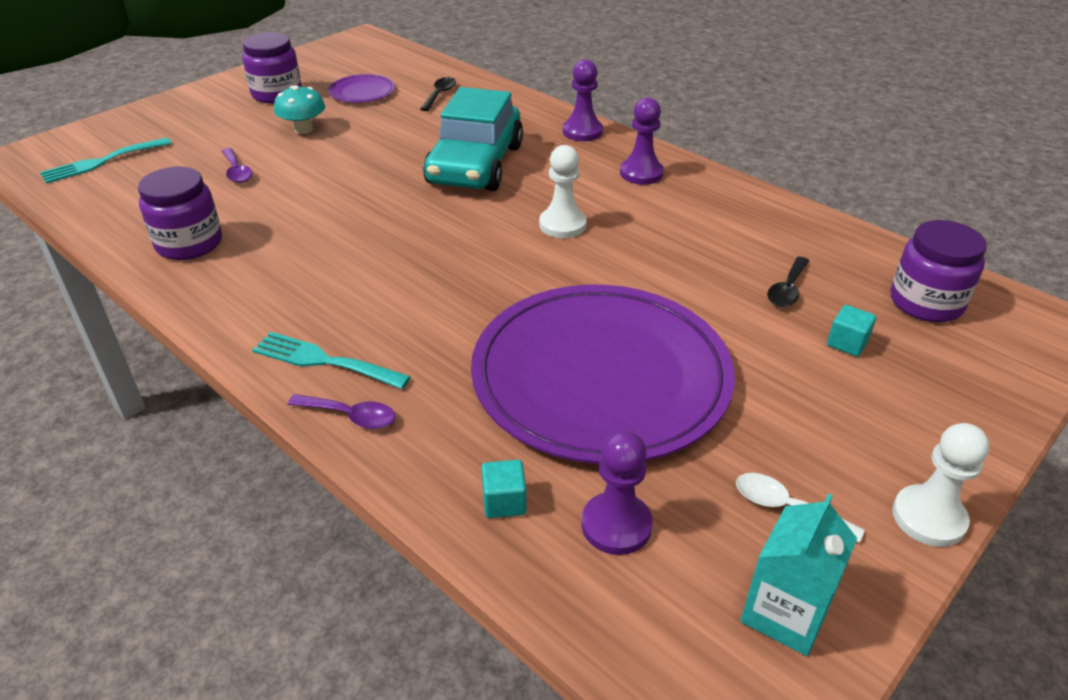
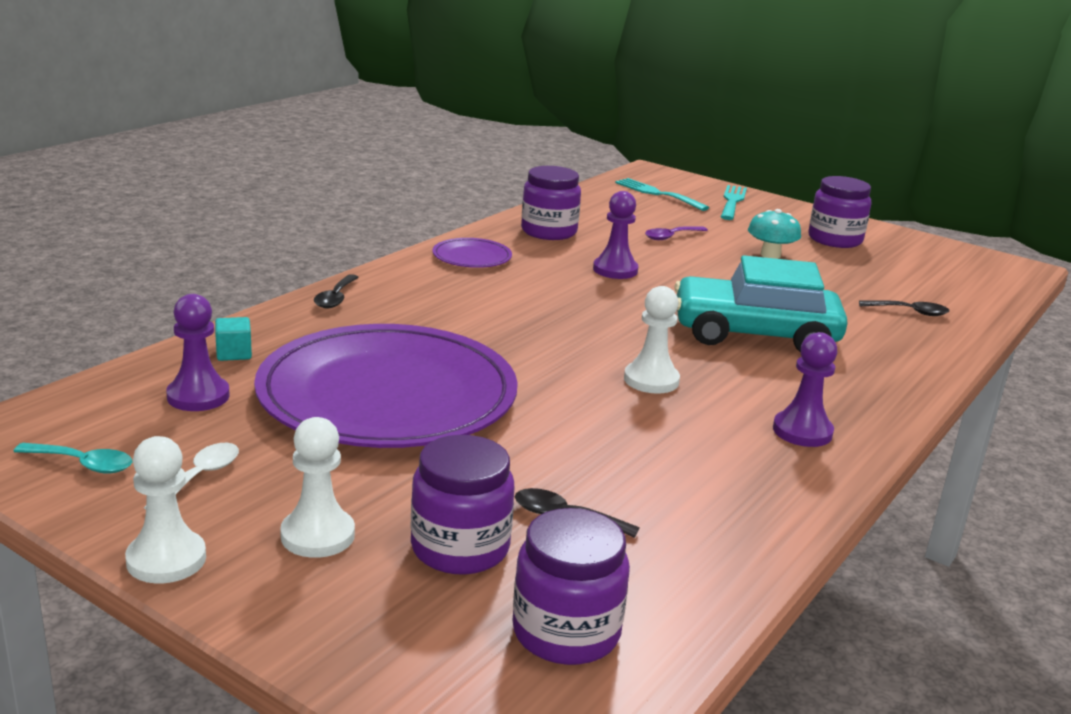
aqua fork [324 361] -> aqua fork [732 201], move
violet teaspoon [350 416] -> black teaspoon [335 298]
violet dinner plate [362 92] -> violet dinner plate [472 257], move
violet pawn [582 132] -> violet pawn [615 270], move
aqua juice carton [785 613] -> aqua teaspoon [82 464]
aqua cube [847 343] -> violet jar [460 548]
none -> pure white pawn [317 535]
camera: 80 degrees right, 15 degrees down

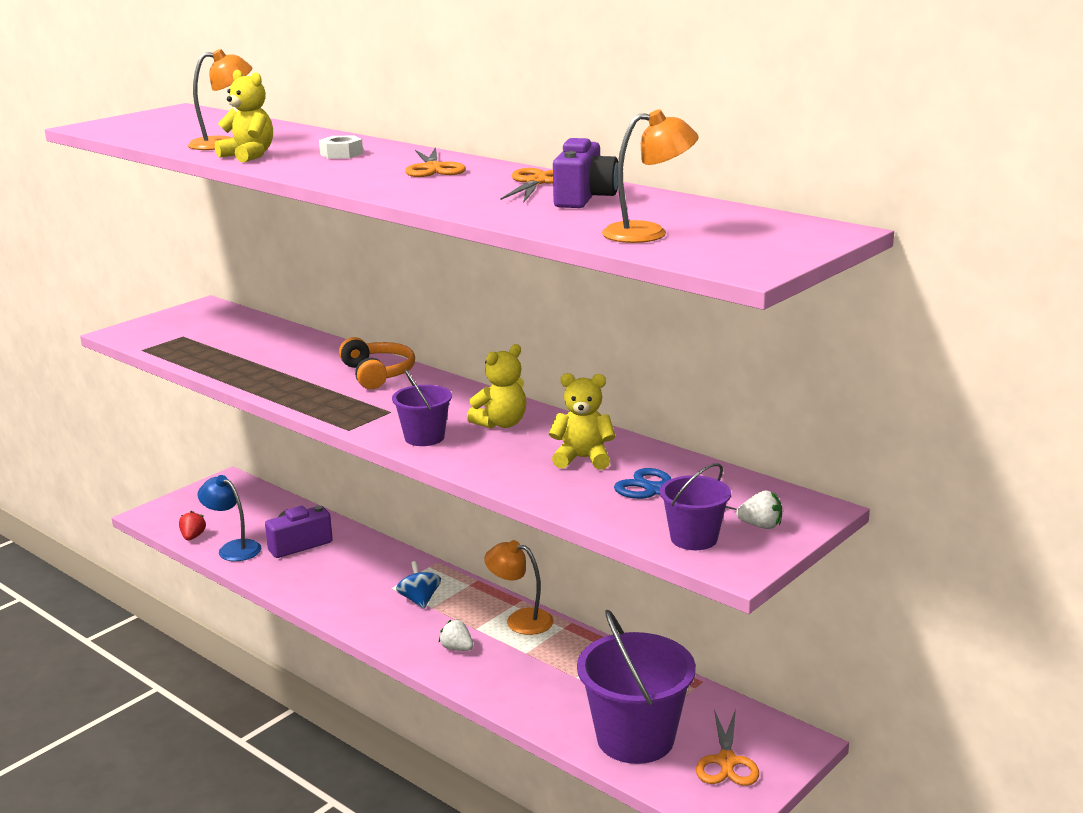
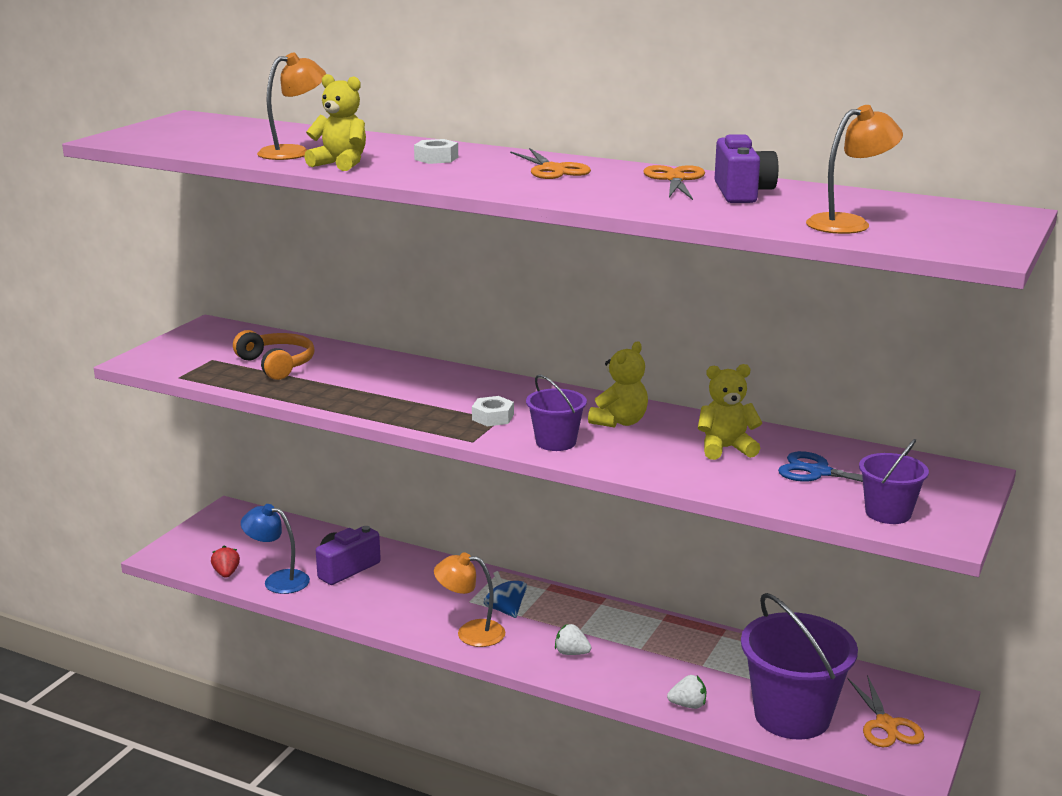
orange headset [378 374] -> orange headset [277 364], move
orange desk lamp [520 620] -> orange desk lamp [470 632], move
pure white strawberry [761 526] -> pure white strawberry [688 705], move
none -> pure white hex nut [492 417]
camera: 15 degrees left, 0 degrees up

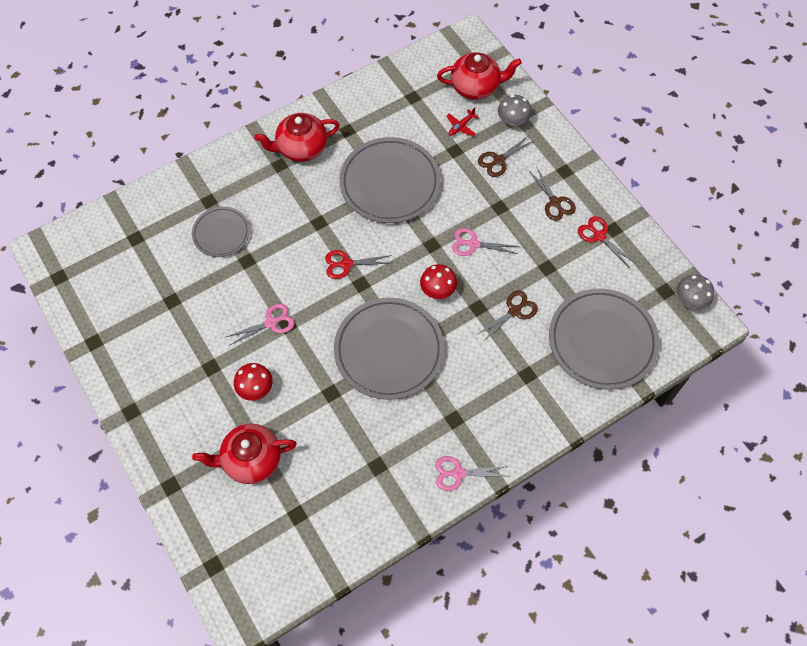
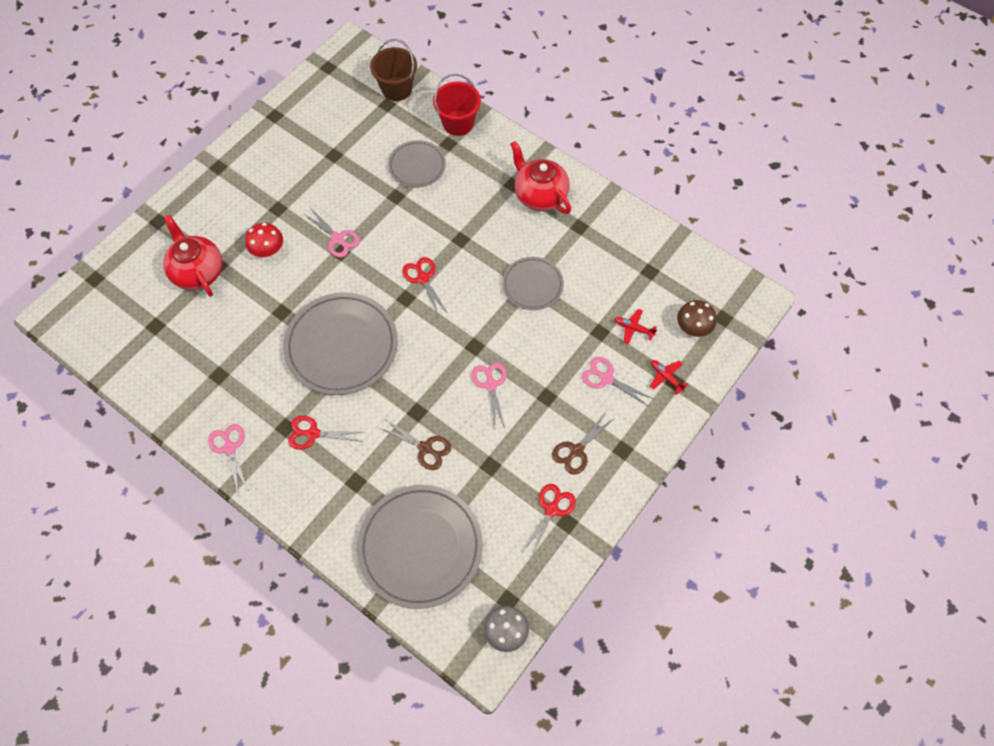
ash-grey dinner plate [390 183] -> ash-grey dinner plate [532 285], x0.56
red toadstool [438 290] -> none
red tea pot [476 87] -> russet toadstool [693 327]
russet scissors [498 160] -> pink scissors [606 378]
ash-grey toadstool [513 120] -> red toy plane [666 377]
none -> red scissors [313 433]
none -> russet sand bucket [396 89]
none -> red sand bucket [458 123]
camera: 70 degrees right, 0 degrees up

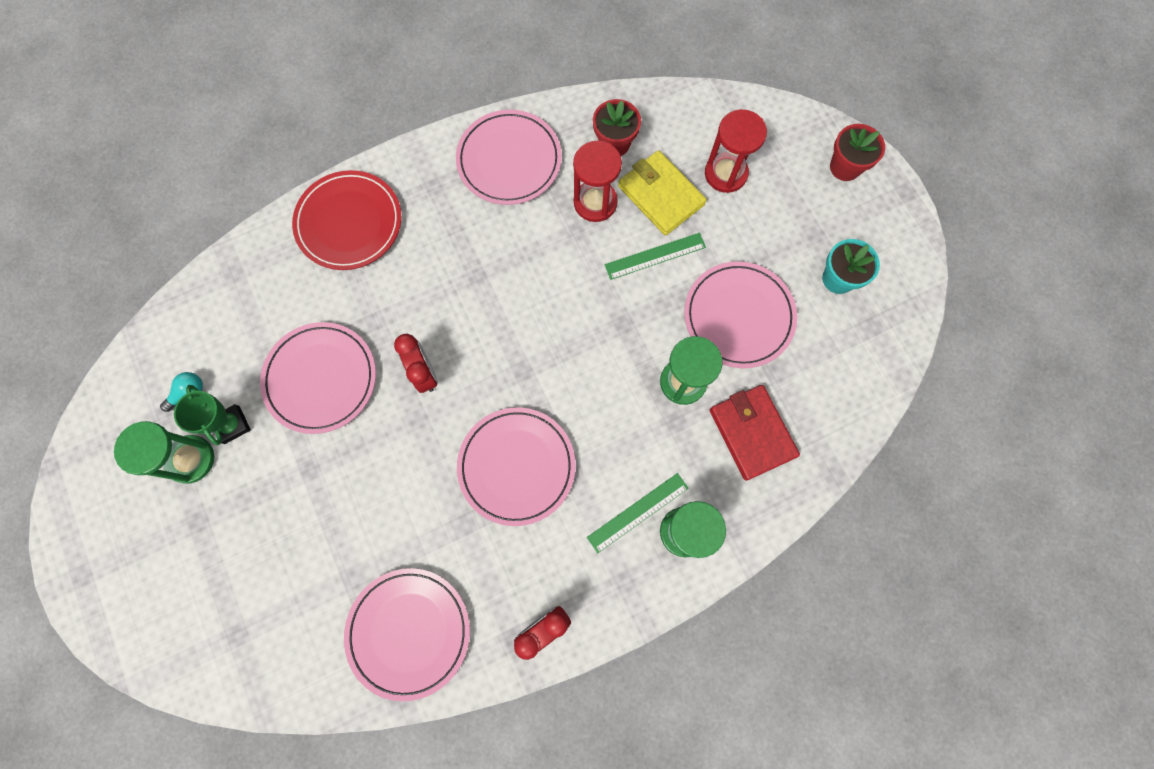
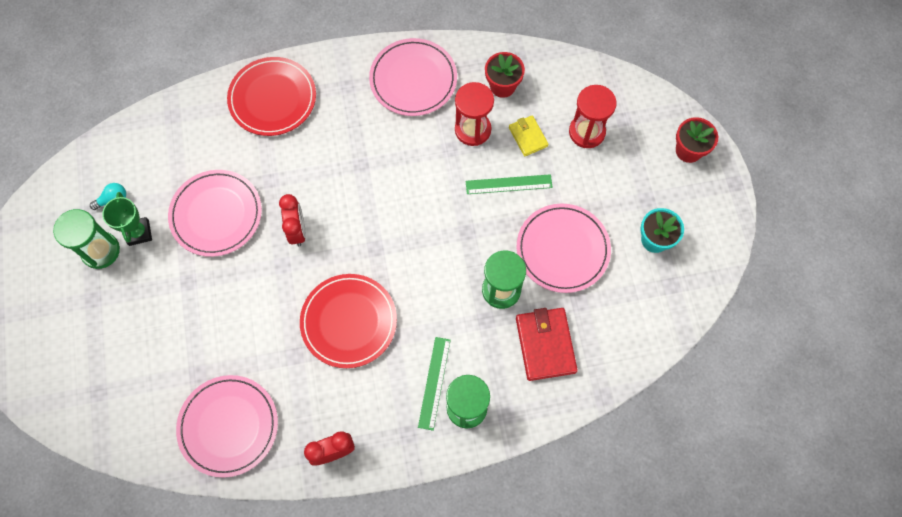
pink dinner plate [516 466] -> red dinner plate [349 322]
emerald measuring stick [637 512] -> emerald measuring stick [434 383], 60 degrees counterclockwise
yellow card wallet [661 195] -> yellow card wallet [528 137], x0.59
camera: 15 degrees right, 5 degrees down

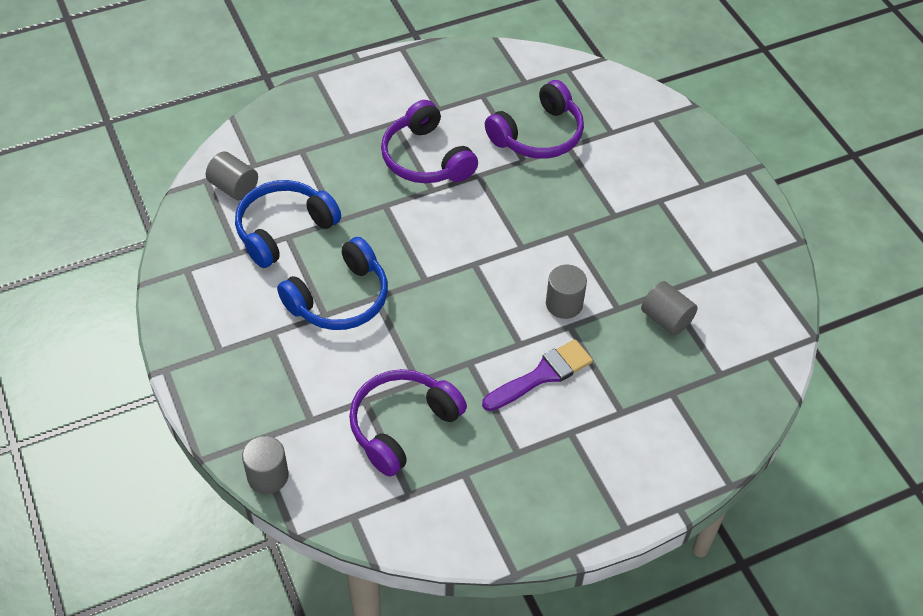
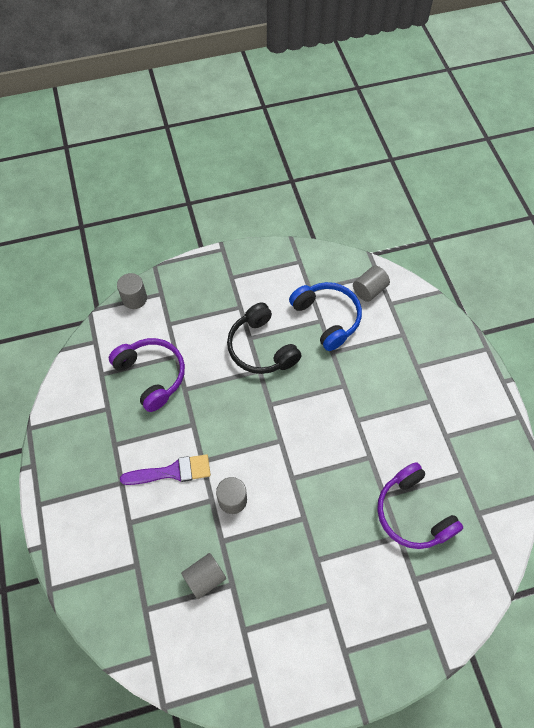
royal blue headset [340 299] -> black headset [261 348]
violet headset [426 158] -> none
violet paint brush [542 375] -> violet paint brush [172 472], 75 degrees counterclockwise
camera: 100 degrees right, 10 degrees up

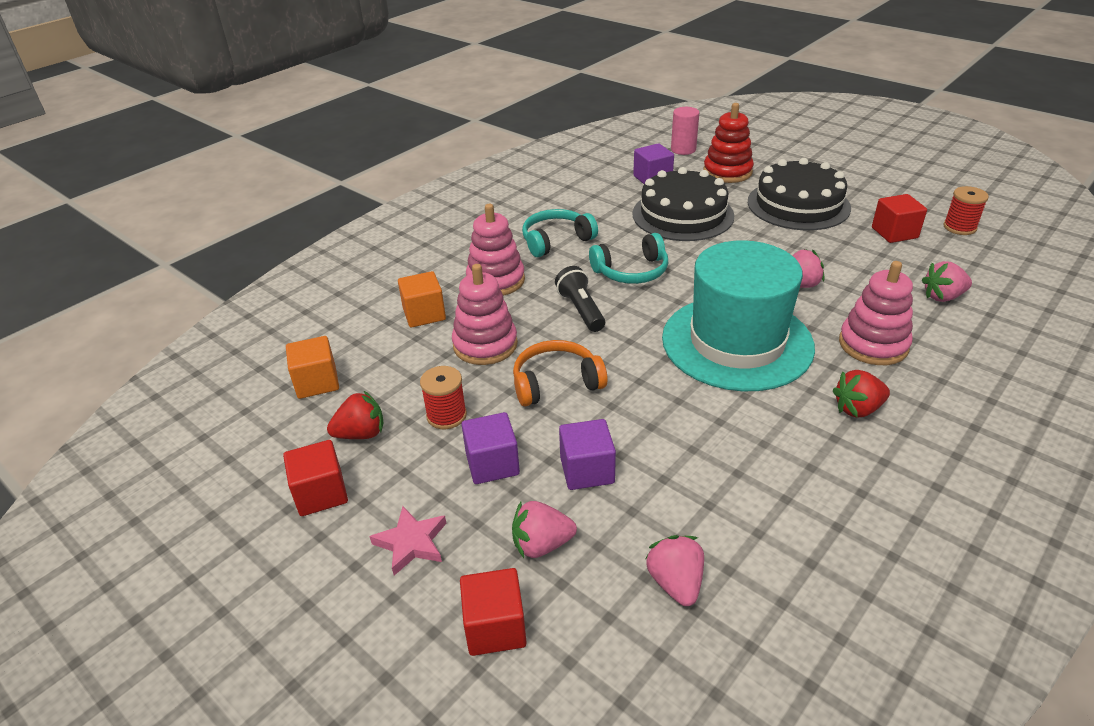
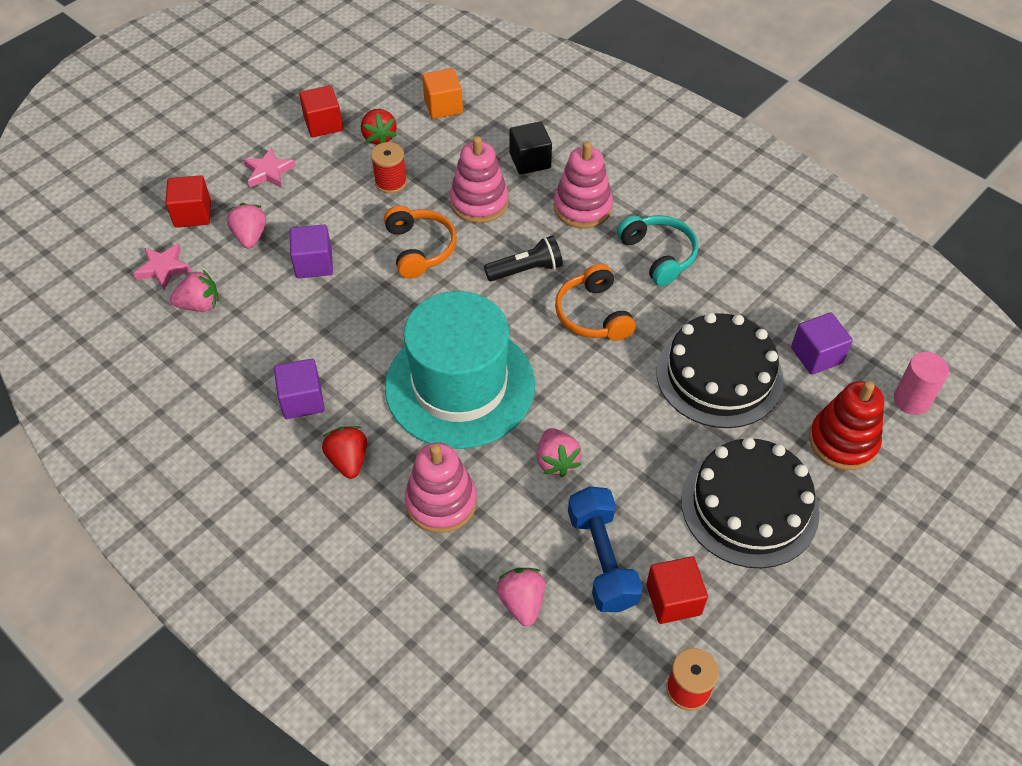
orange cube [424 314] -> black cube [530 160]
violet cube [492 464] -> violet cube [302 400], move
aqua headset [631 271] -> orange headset [593 314]
none -> pink five-pointed star [163 269]
none -> royal blue dumbbell [602 559]
camera: 90 degrees right, 15 degrees up

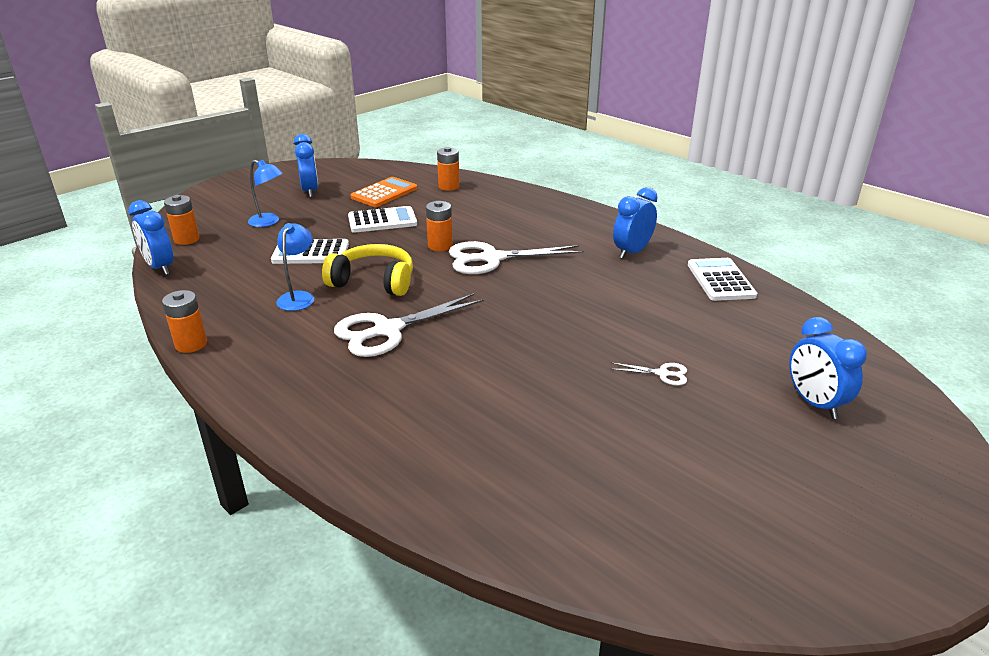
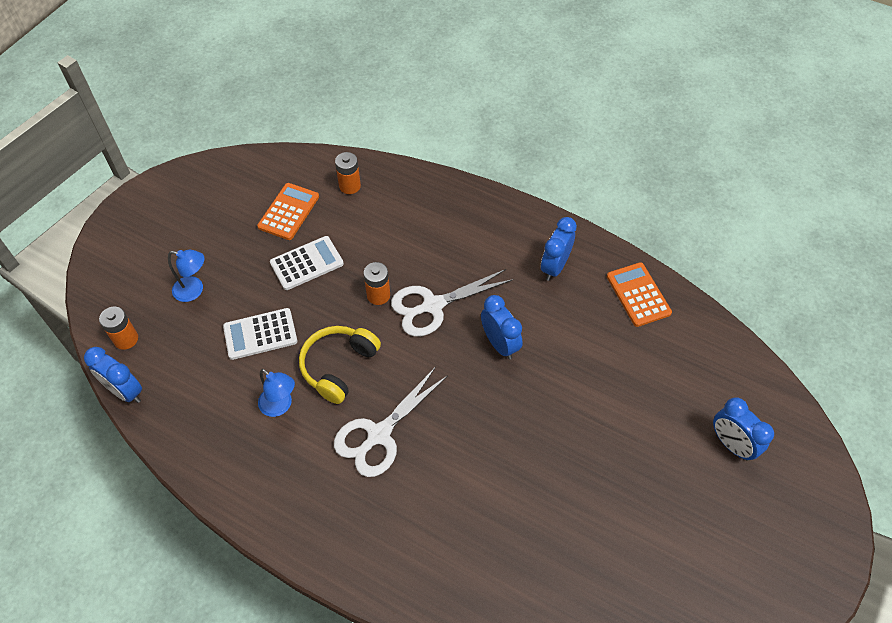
orange power cell [191 344] -> none
royal blue desk lamp [298 297] -> royal blue desk lamp [280 406], 135 degrees clockwise
royal blue bedside clock [310 191] -> royal blue bedside clock [499 344], move
yellow headset [373 281] -> yellow headset [338 366], 60 degrees counterclockwise
pure white scissors [662 374] -> none
pure white calculator [720 280] -> orange calculator [638 295]
camera: 15 degrees left, 25 degrees up

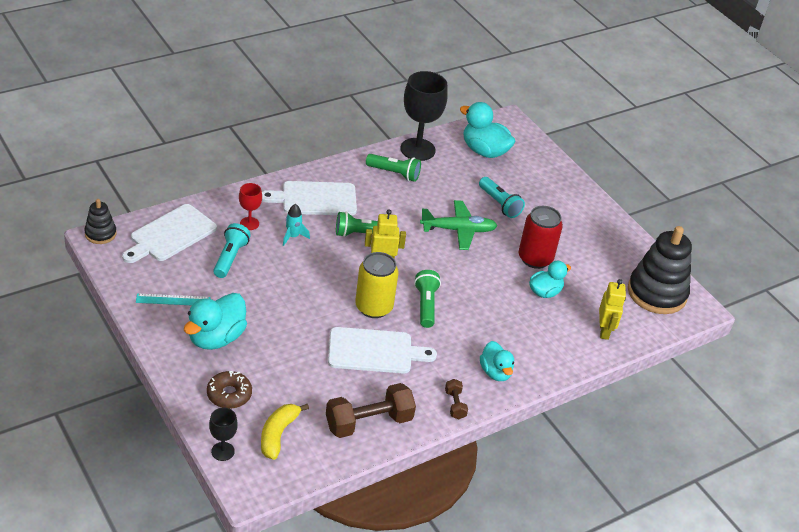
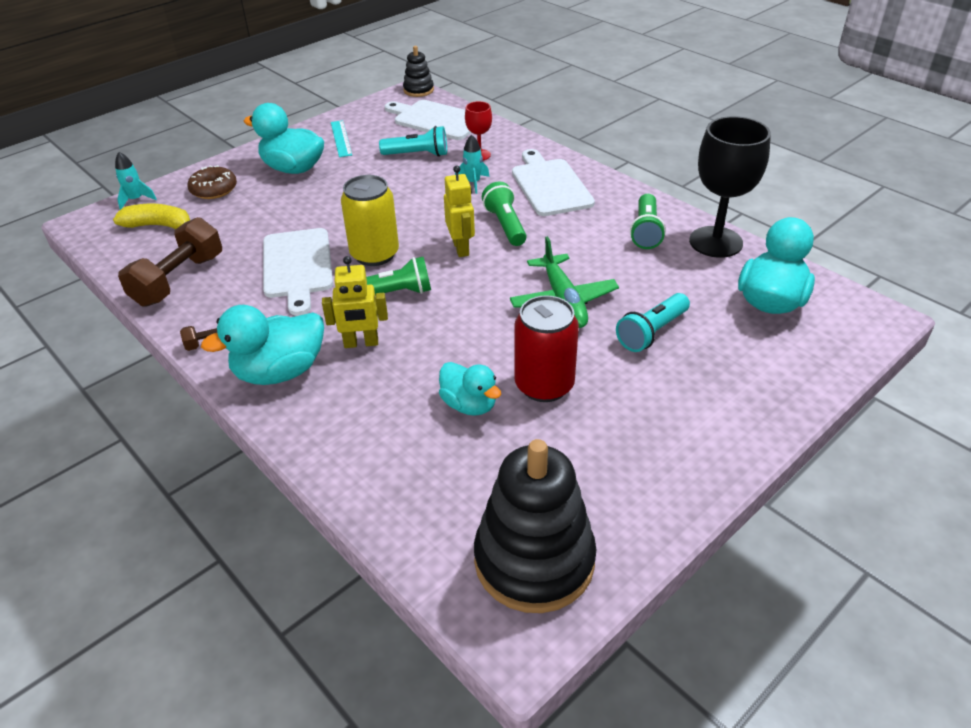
black wine glass [223 451] -> aqua rocket [136 200]
russet dumbbell [369 422] -> russet dumbbell [178 280], 60 degrees clockwise
aqua rubber duck [495 372] -> aqua rubber duck [280 372], x1.56
yellow robot [604 331] -> yellow robot [361 343], move
camera: 85 degrees right, 0 degrees up

